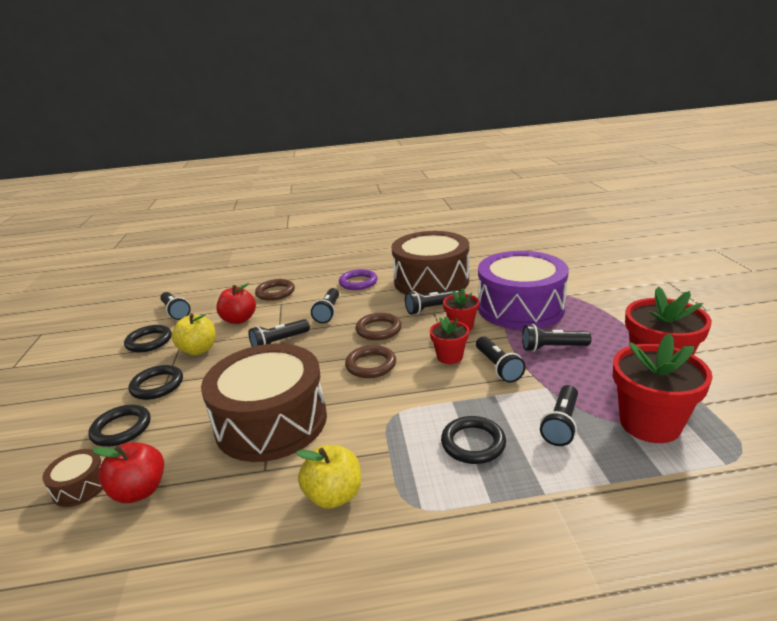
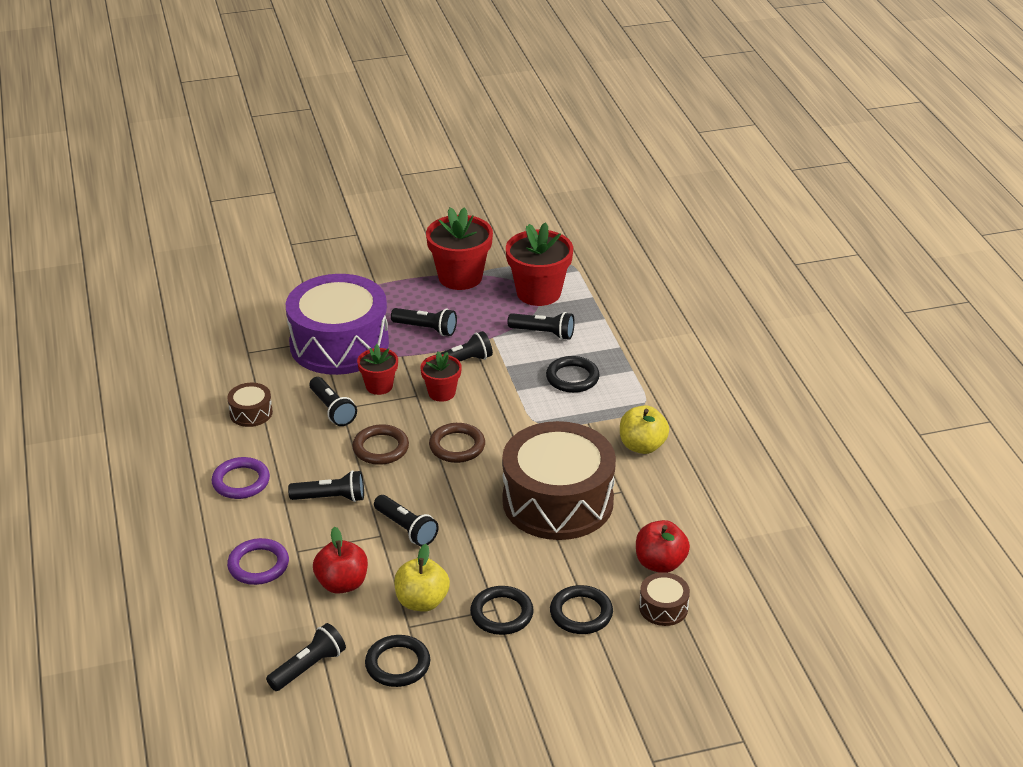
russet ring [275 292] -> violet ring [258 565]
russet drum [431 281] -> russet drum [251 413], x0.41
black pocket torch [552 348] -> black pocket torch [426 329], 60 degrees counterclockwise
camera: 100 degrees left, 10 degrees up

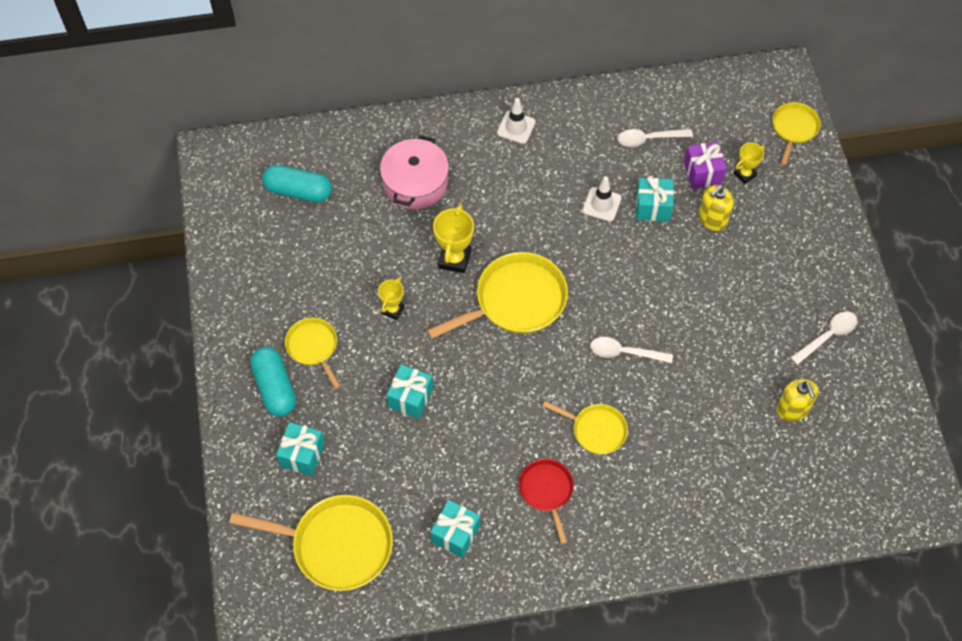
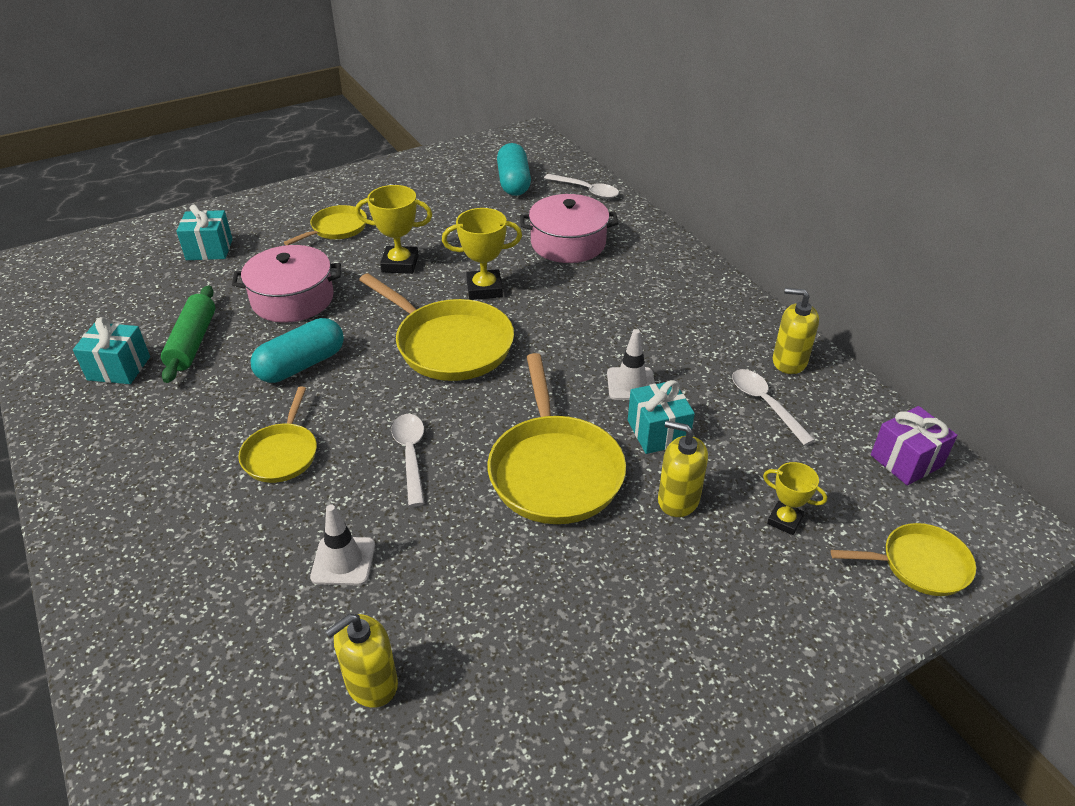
yellow skillet [336 545] -> yellow skillet [554 470], move
aqua capsule [275 388] -> aqua capsule [301 365], move
yellow trophy [393 310] -> yellow trophy [400 264], x1.61
aqua wrapped gift [410 398] -> pink stockpot [292 299]
pure white traffic cone [516 127] -> pure white traffic cone [343 561], move
red skillet [547 491] -> none
violet wrapped gift [702 173] -> violet wrapped gift [906 460], move
pure white teaspoon [827 336] -> pure white teaspoon [586 190], move
none -> emerald pastry roller [193 342]
none -> yellow pump bottle [789 361]
camera: 70 degrees right, 20 degrees down

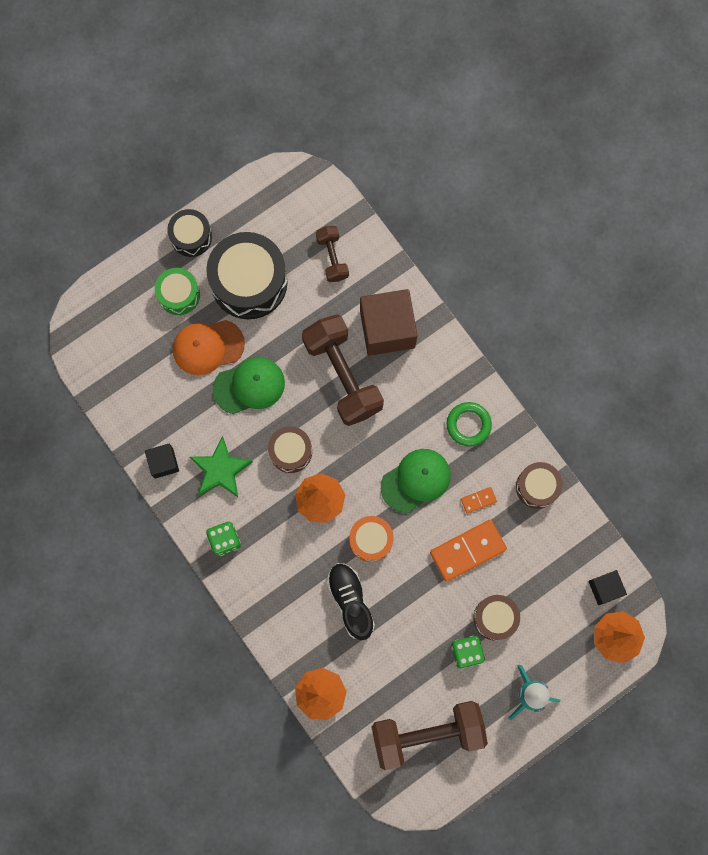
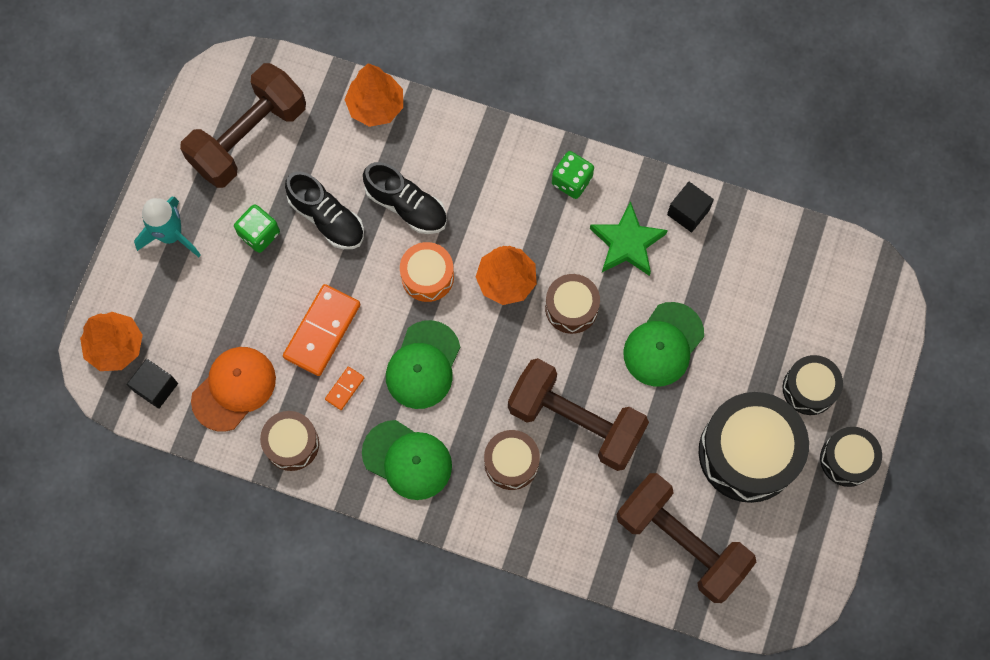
emerald drum [179 294] -> black drum [809 388]
orange baseball cap [208 347] -> orange baseball cap [234 389], move
russet dumbbell [332 258] -> russet dumbbell [681 542], x1.93
russet cube [387 329] -> none
emerald ring [468 425] -> emerald baseball cap [407 460]
russet drum [495 618] -> russet drum [511 462], move
none -> black shoe [327 218]
camera: 145 degrees right, 5 degrees down

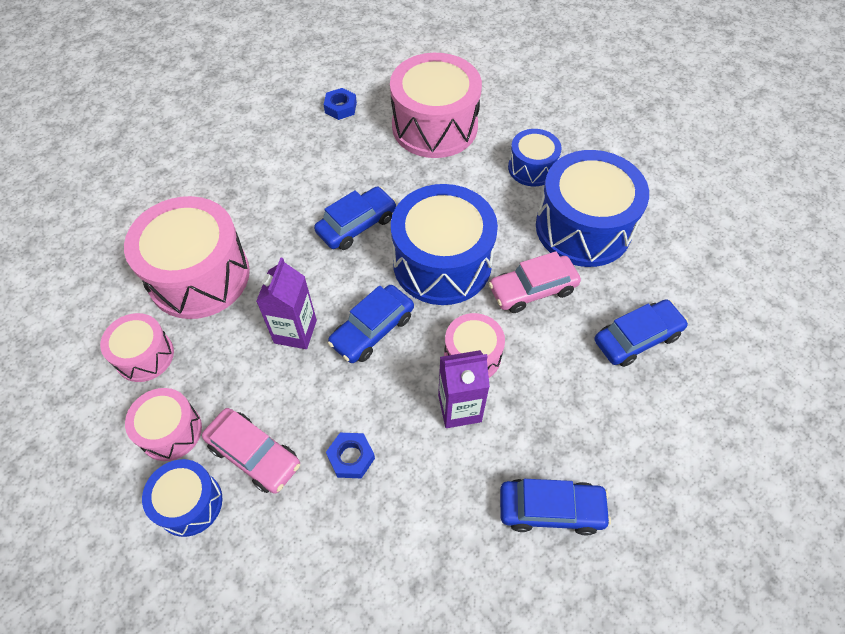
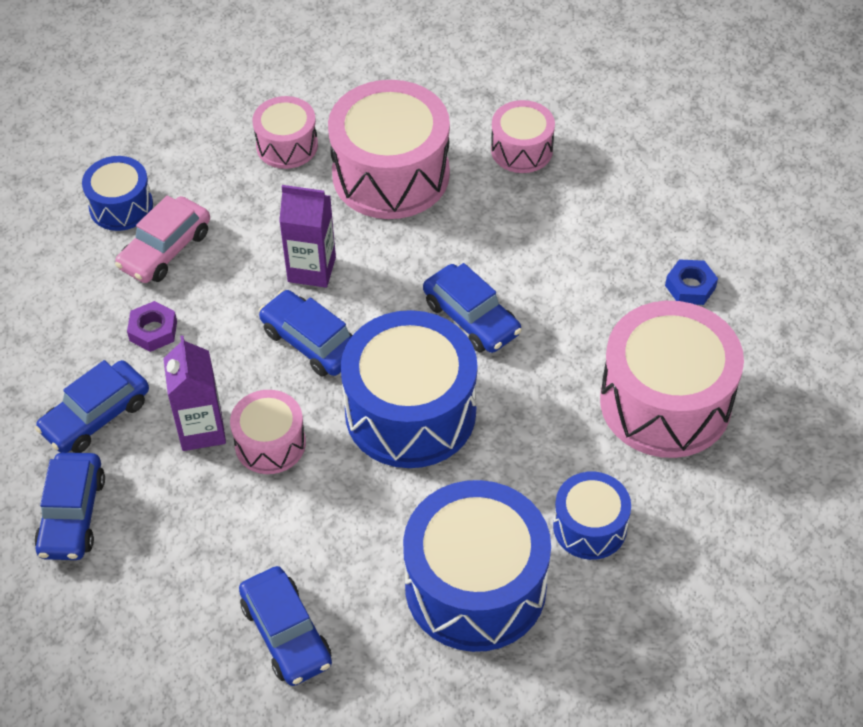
pink drum [171 431] -> pink drum [521 150], move
royal blue hex nut [351 457] -> violet hex nut [153 331]
pink car [532 290] -> none
none -> royal blue car [96 416]
camera: 90 degrees right, 5 degrees down

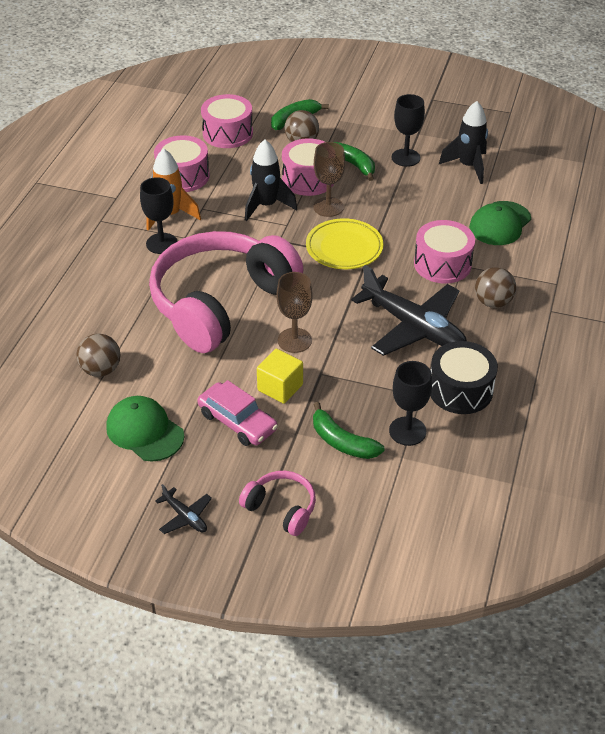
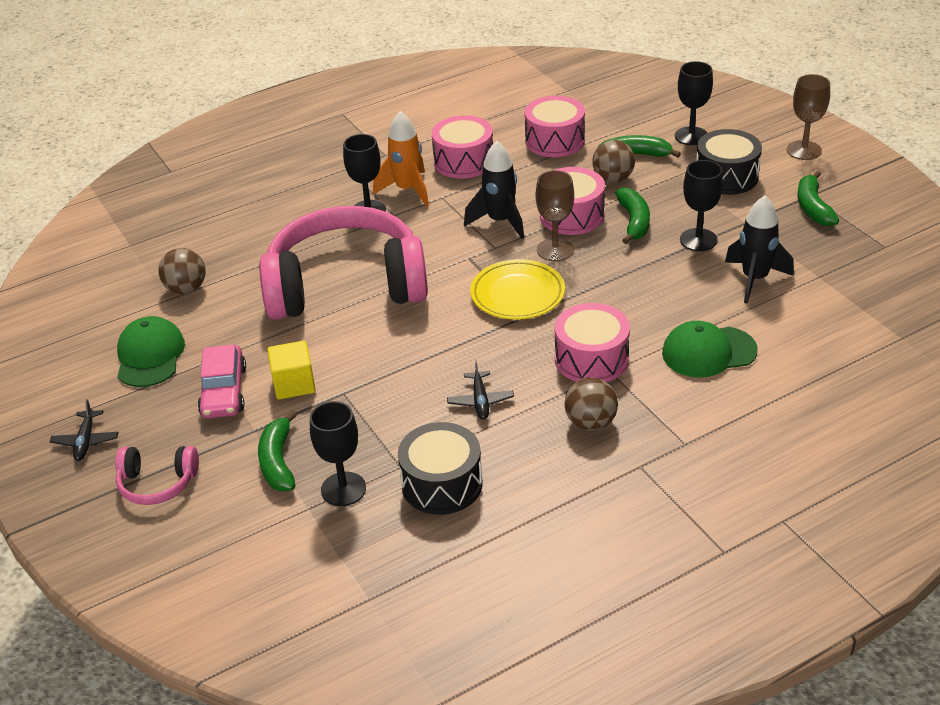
pink headset [281 508] -> pink headset [157 483], 105 degrees clockwise
russet wine glass [294 340] -> russet wine glass [804 150], move
black toy plane [413 327] -> black toy plane [480 401], x0.43
none -> black wine glass [691 136]
none -> black drum [726 177]
none -> emerald toy banana [813 207]
camera: 45 degrees right, 5 degrees down

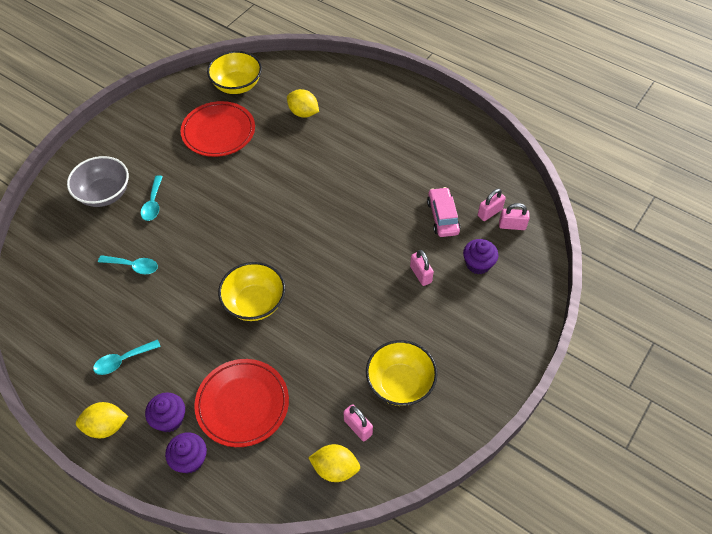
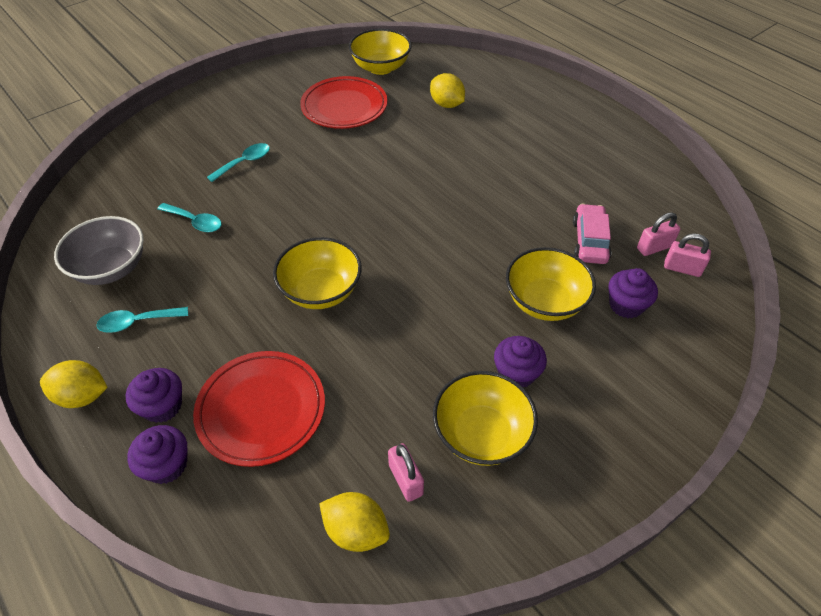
ash-grey serving bowl [104 194] -> ash-grey serving bowl [111 268], move
aqua teaspoon [153 203] -> aqua teaspoon [244 163], 150 degrees counterclockwise
pink small lock [420 274] -> yellow serving bowl [544 302]
none -> violet fairy cake [516 373]
camera: 15 degrees right, 5 degrees down

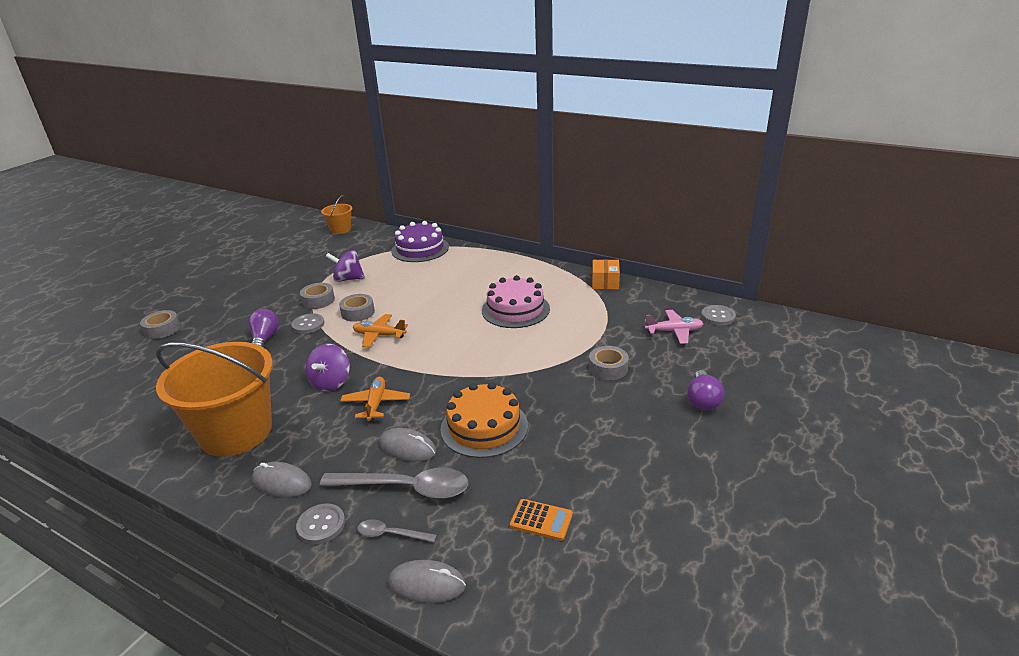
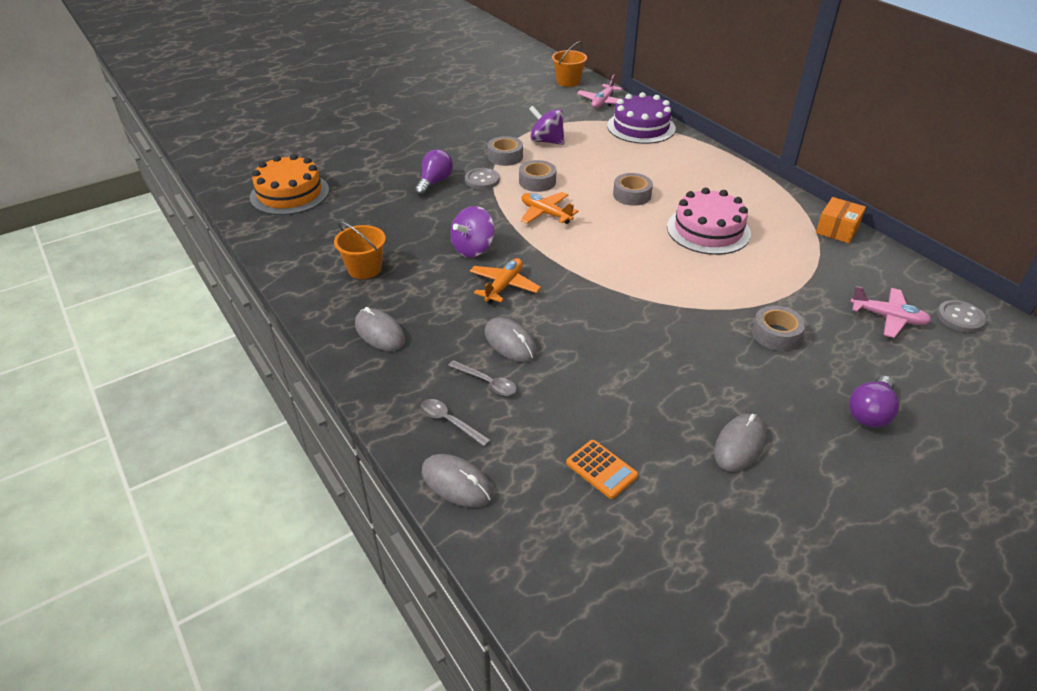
ash-grey sticky tape [162 329] -> ash-grey sticky tape [632 195], move
orange sand bucket [236 432] -> orange sand bucket [364 268], x0.47
ash-grey button [321 525] -> none
ash-grey teaspoon [406 488] -> ash-grey teaspoon [487 382], x0.50
orange layer cake [484 427] -> orange layer cake [290 193], move
none -> pink toy plane [602 102]
none -> ash-grey mouse [739 445]
camera: 25 degrees right, 10 degrees up

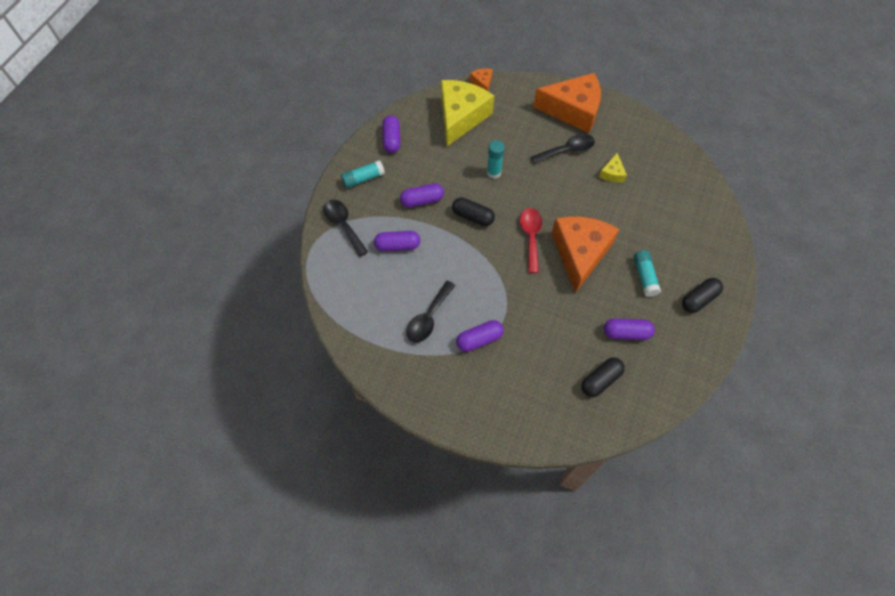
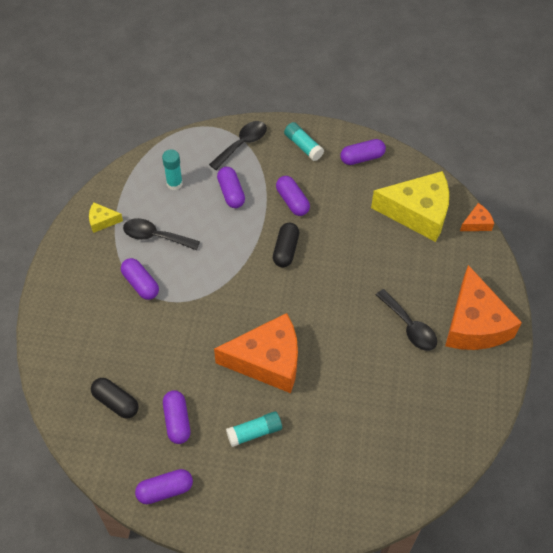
aqua glue [494 172] -> aqua glue [174 184], move
red teaspoon [531 237] -> none
yellow cheese [612 173] -> yellow cheese [102 221], move
black capsule [699 299] -> none
none -> violet capsule [165 490]
camera: 75 degrees right, 5 degrees down

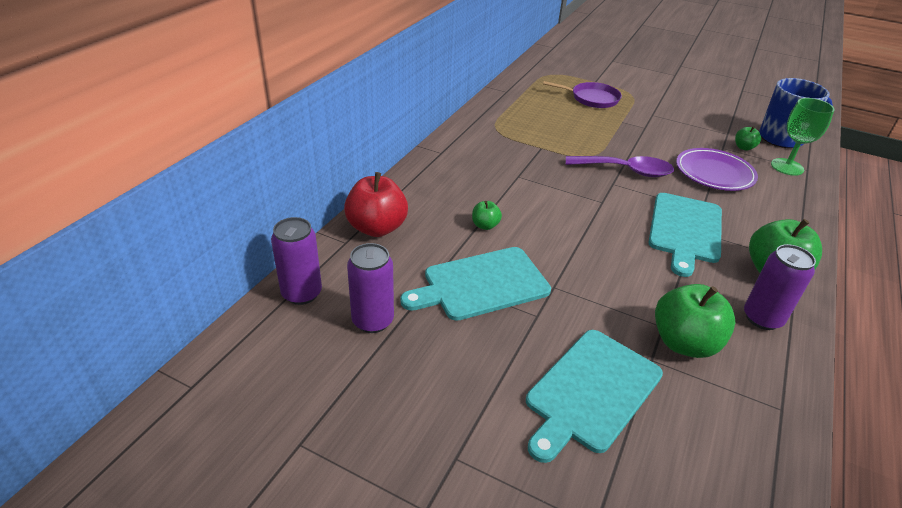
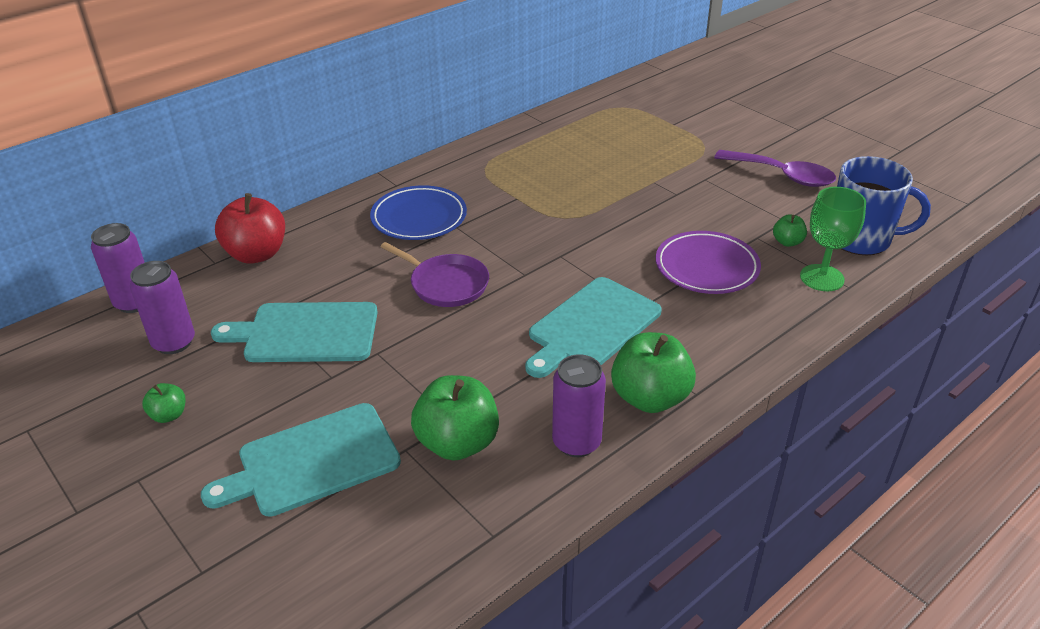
emerald apple fruit [485 225] -> emerald apple fruit [169 415], move
violet skillet [592 98] -> violet skillet [446 284], move
violet teaspoon [626 171] -> violet teaspoon [782 175], move
none -> royal blue dinner plate [419 218]
camera: 25 degrees right, 0 degrees up

